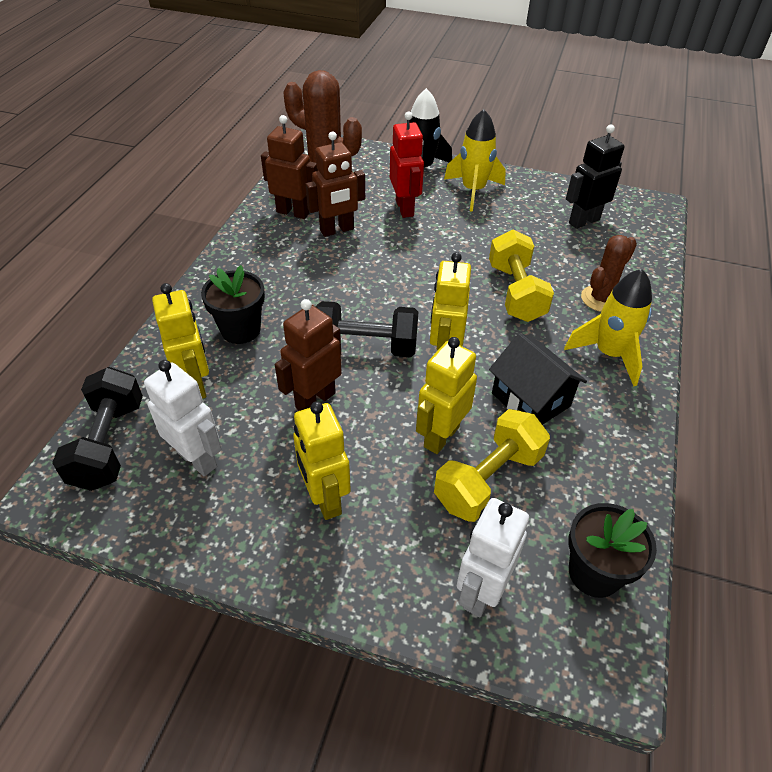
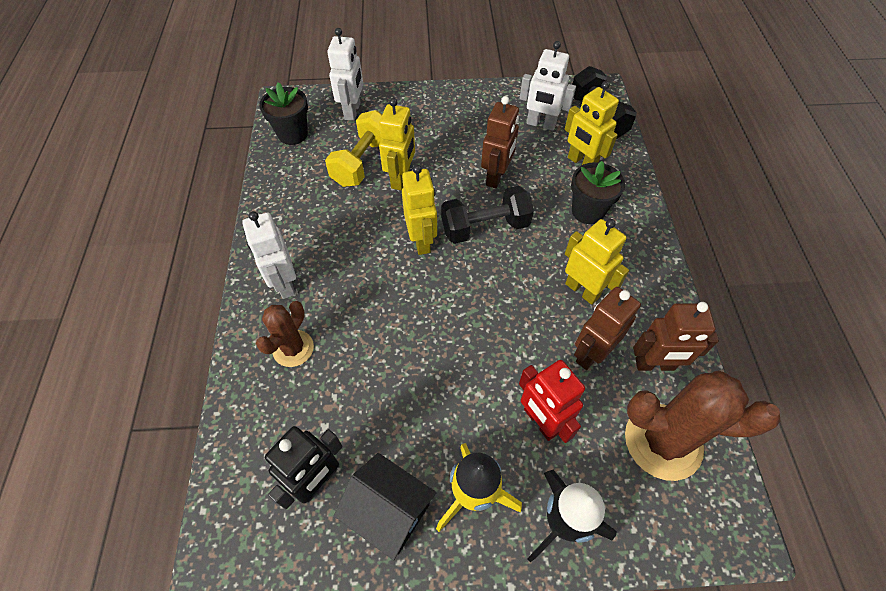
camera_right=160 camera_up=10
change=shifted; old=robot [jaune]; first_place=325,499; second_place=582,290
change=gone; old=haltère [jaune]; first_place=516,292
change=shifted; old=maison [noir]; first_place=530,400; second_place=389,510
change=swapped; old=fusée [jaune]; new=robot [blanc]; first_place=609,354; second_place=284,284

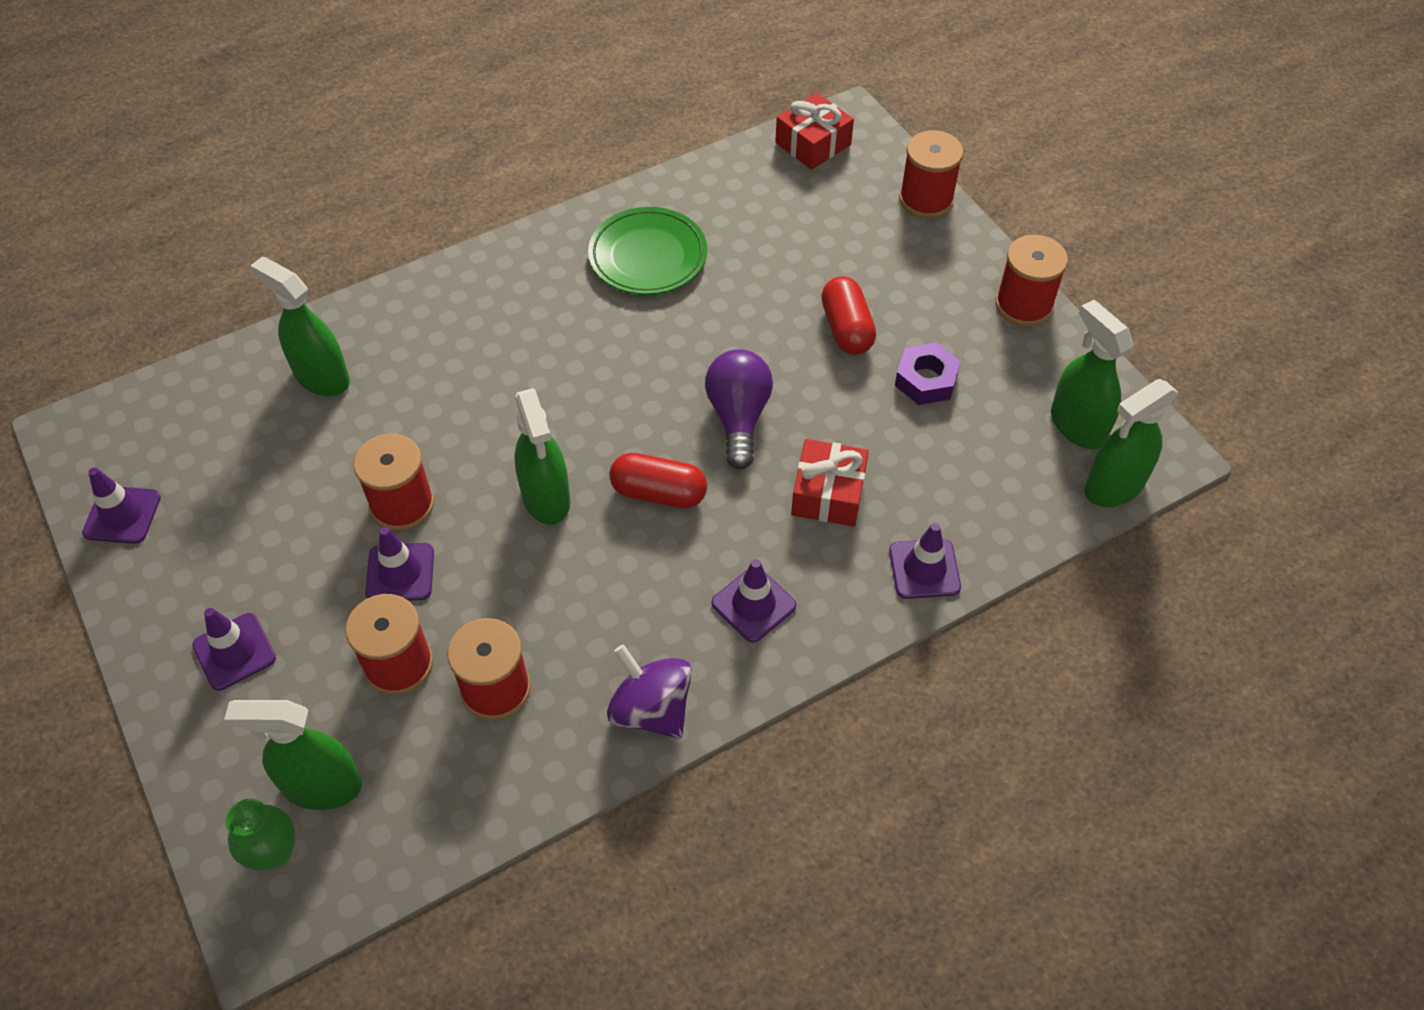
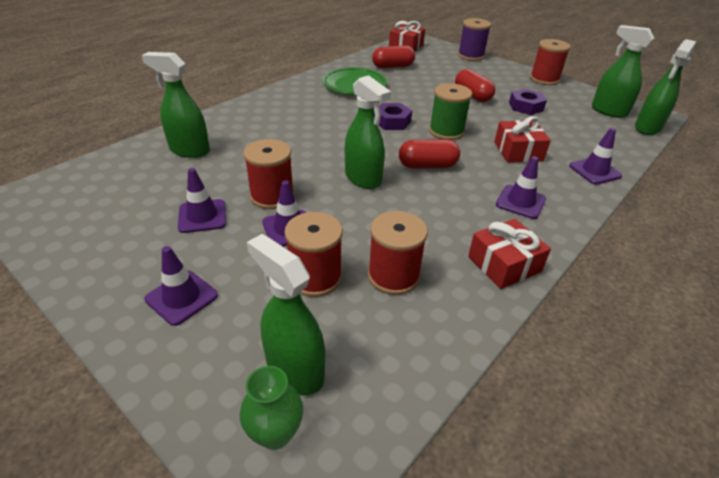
camera_right=-20 camera_up=-15
change=shifted; old=cône de chantier [violet]; first_place=122,515; second_place=202,216
change=rotated; old=vaporisateur [vert]; first_place=322,786; second_place=295,369; degrees=60
change=swapped; old=toupie [violet]; new=cadeau [rouge]; first_place=651,709; second_place=504,264
change=swapped; old=ampoule [violet]; new=bobine [vert]; first_place=738,418; second_place=446,131
change=repainted; old=bobine [rouge]; new=bobine [violet]; first_place=926,199; second_place=471,56
change=new; new=gélule [rouge]; second_place=392,66
change=new; new=écrou [violet]; second_place=392,122

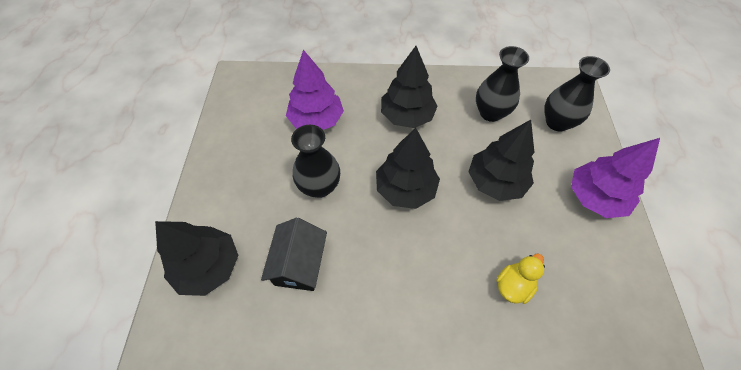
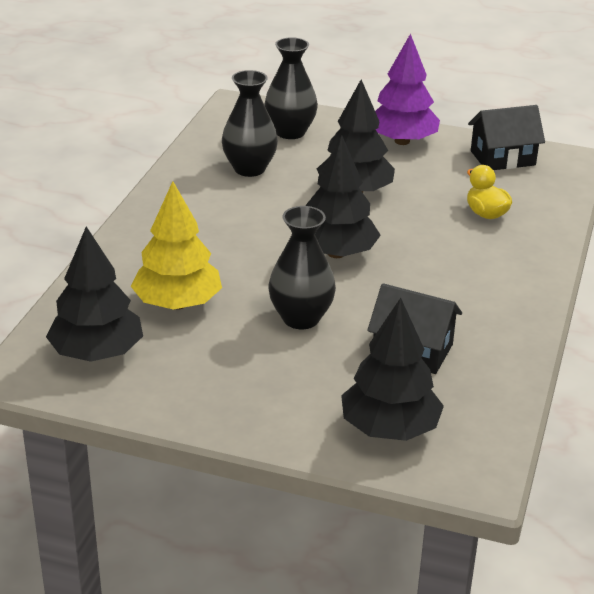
camera_right=-75 camera_up=-25
change=repainted; old=arbre [violet]; new=arbre [jaune]; first_place=316,120; second_place=177,304
change=shifted; old=arbre [noir]; first_place=407,116; second_place=97,353
change=new; new=maison [noir]; second_place=503,158

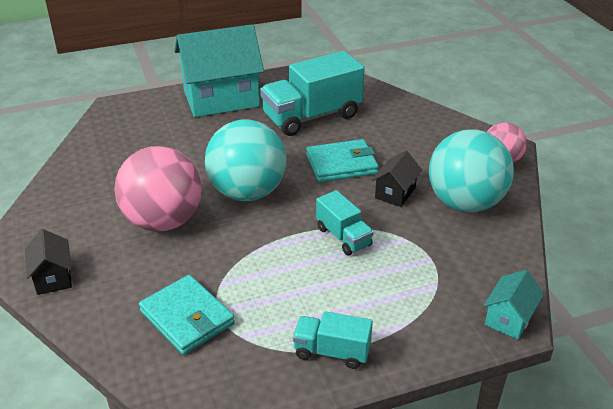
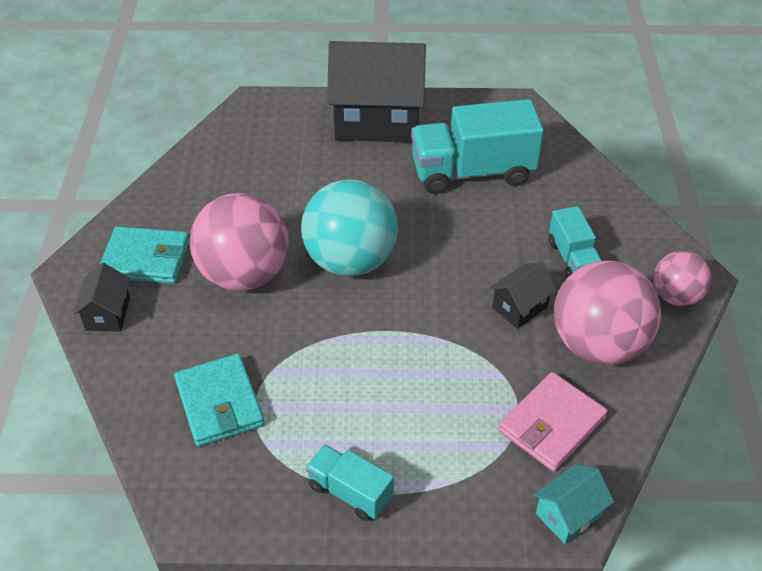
camera_right=20 camera_up=10
change=repainted; old=maison [turquoise]; new=maison [noir]; first_place=221,98; second_place=377,120
change=shifted; old=portefeuille [turquoise]; first_place=341,164; second_place=146,259
change=shifted; old=camion [turquoise]; first_place=343,237; second_place=572,258
change=repainted; old=balle [turquoise]; new=balle [rose]; first_place=465,203; second_place=598,344
change=new; new=portefeuille [rose]; second_place=551,424

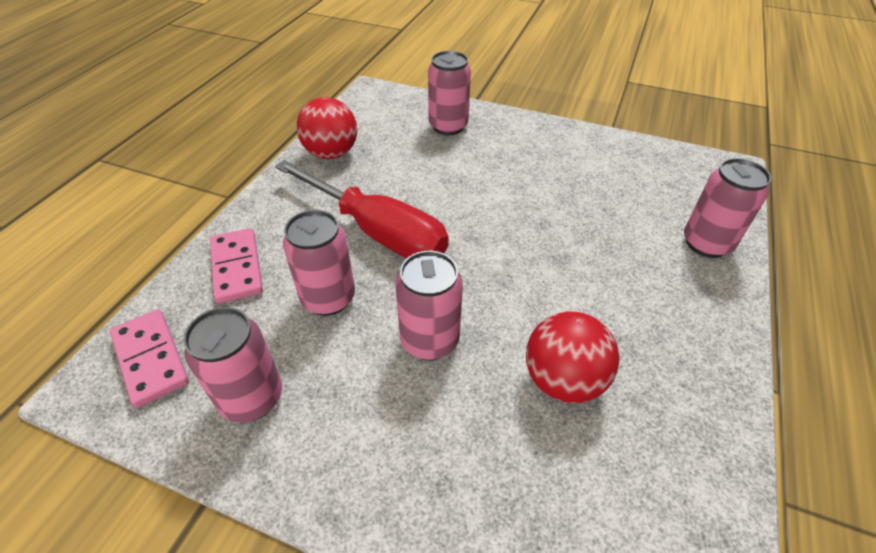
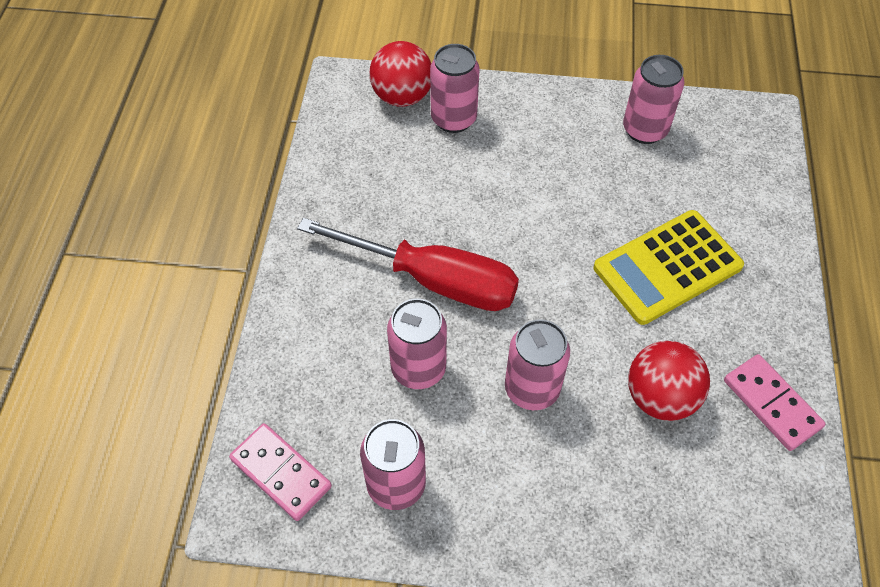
camera_right=-15 camera_up=10
change=shifted; old=domino [rose]; first_place=237,267; second_place=771,404
change=shifted; old=balle [rouge]; first_place=331,153; second_place=402,96
change=shifted; old=canette [rose]; first_place=706,243; second_place=644,130
change=new; new=calculatrice [jaune]; second_place=667,267

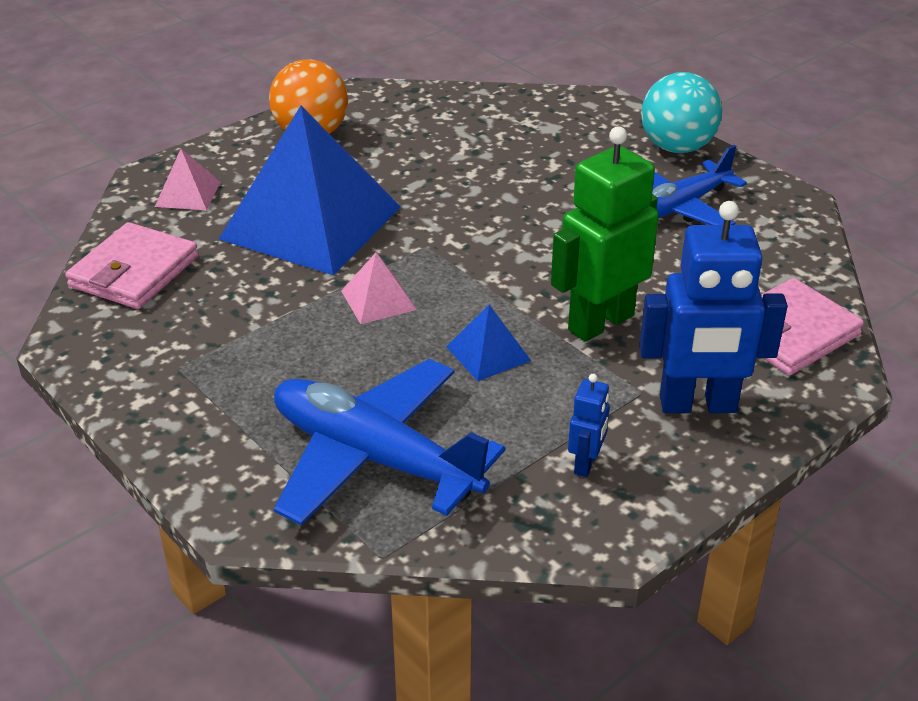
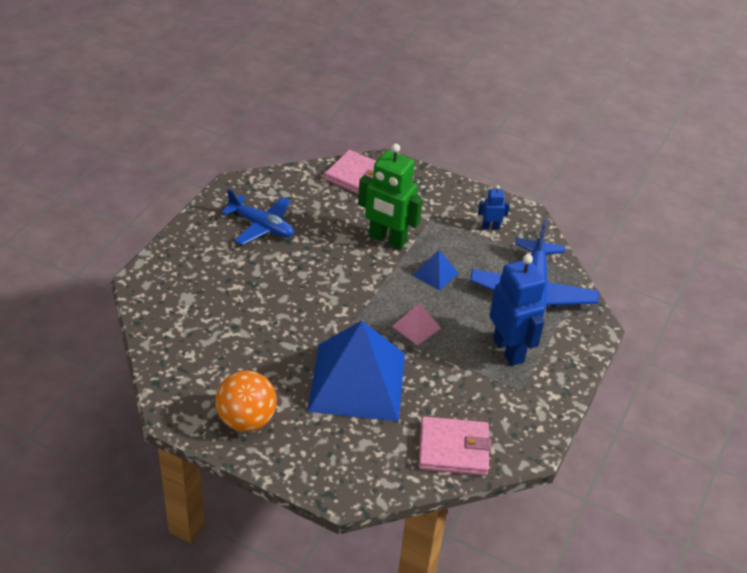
camera_right=-115 camera_up=5
change=gone; old=pyramide [rose]; first_place=188,194
change=shifted; old=robot [bleu]; first_place=698,405; second_place=509,350
change=gone; old=balle [turquoise]; first_place=677,147

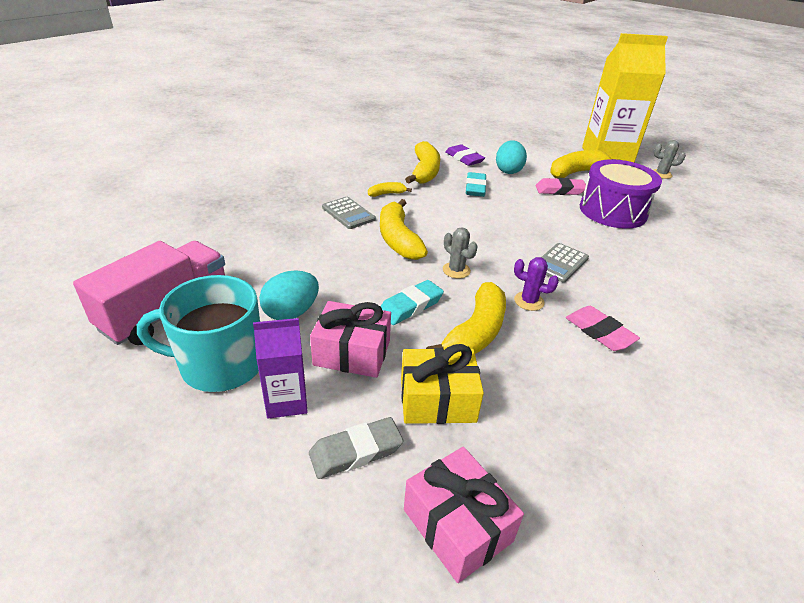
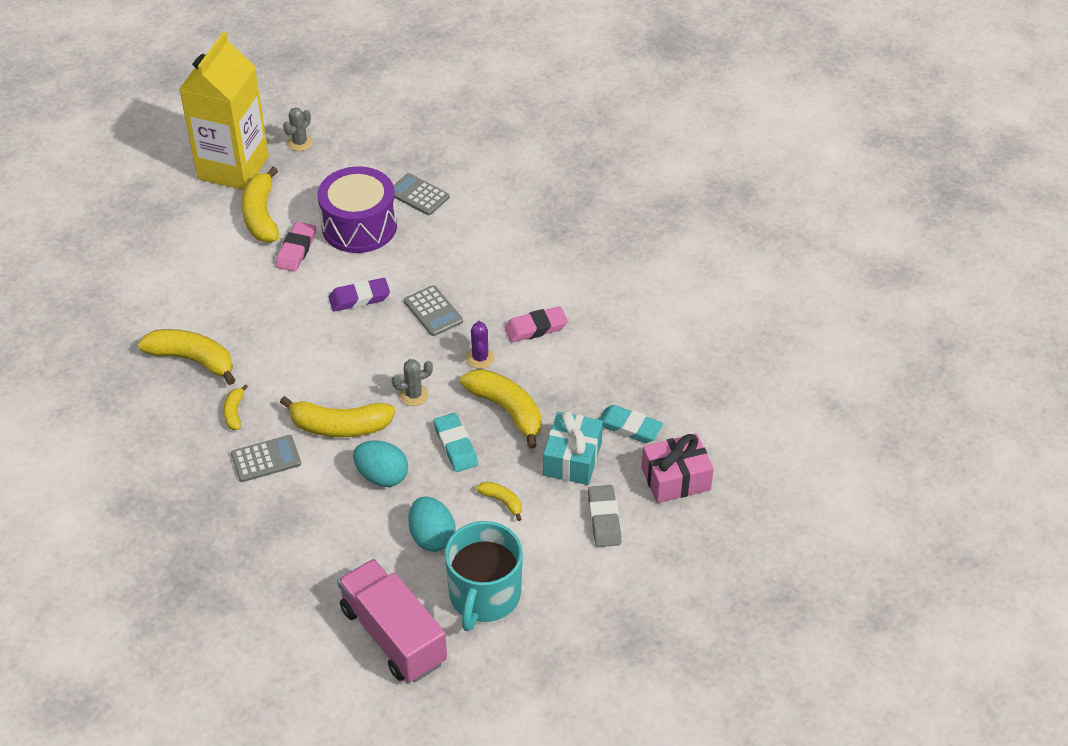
camera_right=-70 camera_up=10
change=gone; old=brique de lait [violet]; first_place=286,401
change=swapped; old=cadeau [rose]; new=banane [jaune]; first_place=352,353; second_place=502,501
change=repainted; old=cadeau [jaune]; new=cadeau [turquoise]; first_place=437,400; second_place=572,459
change=shifted; old=gomme [violet]; first_place=464,158; second_place=359,298
change=shifted; old=gomme [turquoise]; first_place=475,188; second_place=629,427
change=shifted; old=œuf [turquoise]; first_place=508,171; second_place=382,476
change=rotated; old=cactus [violet]; first_place=529,301; second_place=480,358; degrees=-45
change=new; new=calculatrice [gris]; second_place=418,195

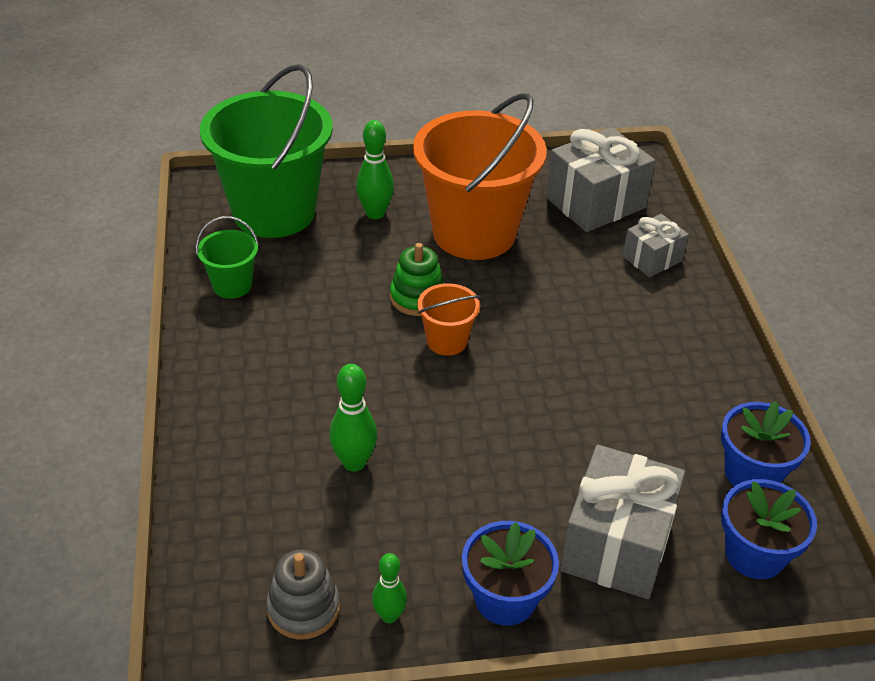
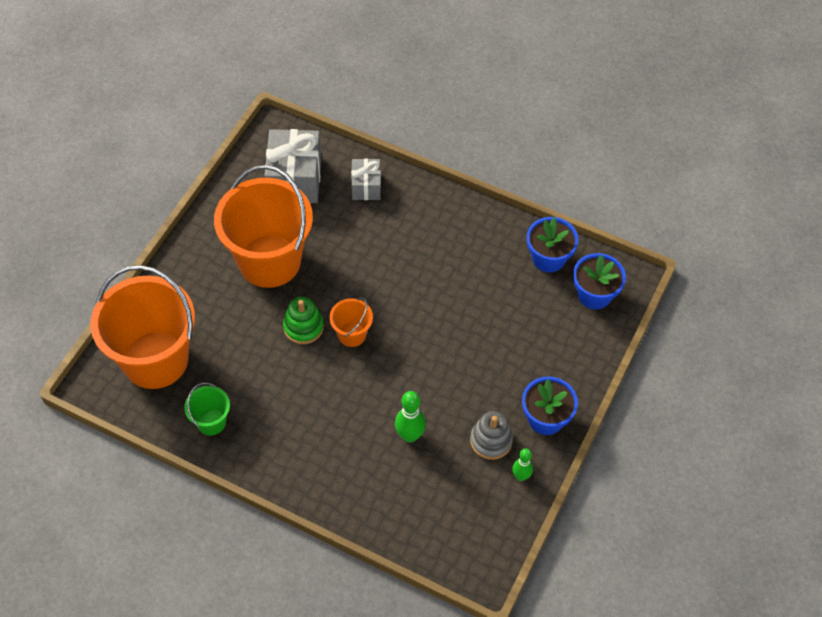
camera_right=-55 camera_up=15
change=repainted; old=seau [vert]; new=seau [orange]; first_place=274,212; second_place=155,360
change=shifted; old=jouet à empiler [gris]; first_place=303,608; second_place=491,440
change=gone; old=quille [vert]; first_place=375,213
change=gone; old=cadeau [gris]; first_place=616,544

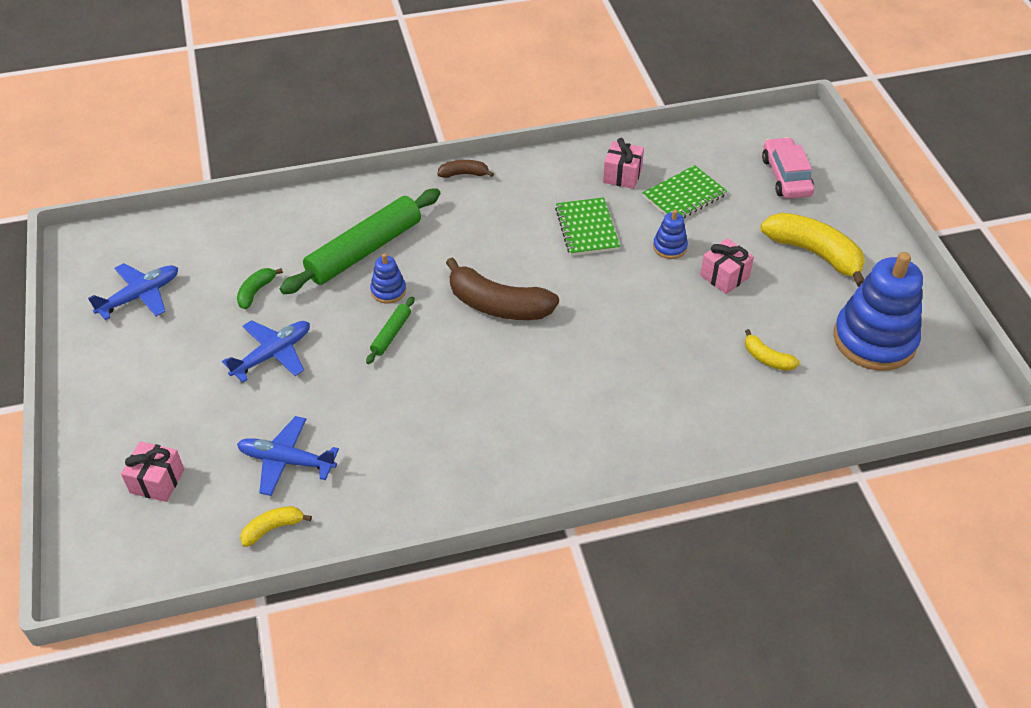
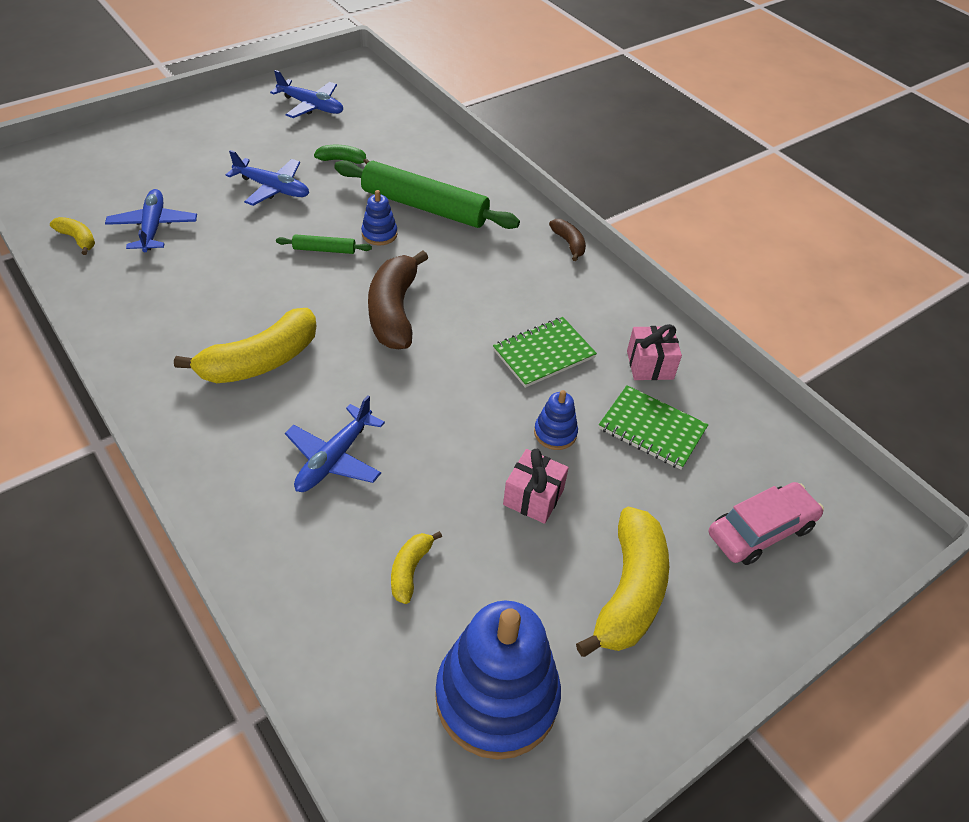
camera_right=65 camera_up=0
change=gone; old=cadeau [rose]; first_place=157,481
change=new; new=banane [jaune]; second_place=260,361
change=new; new=avion [bleu]; second_place=334,458

